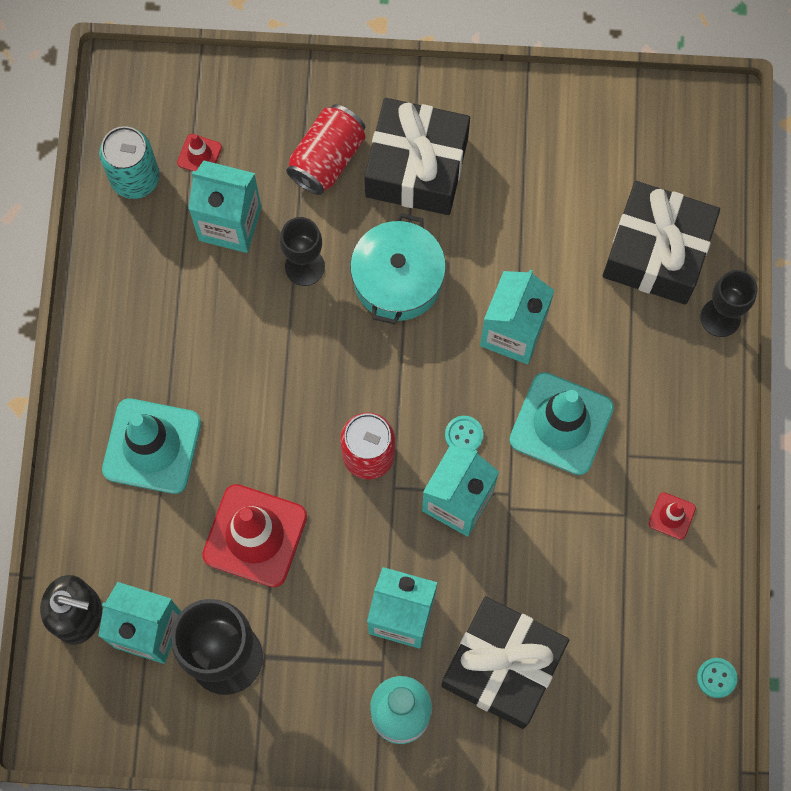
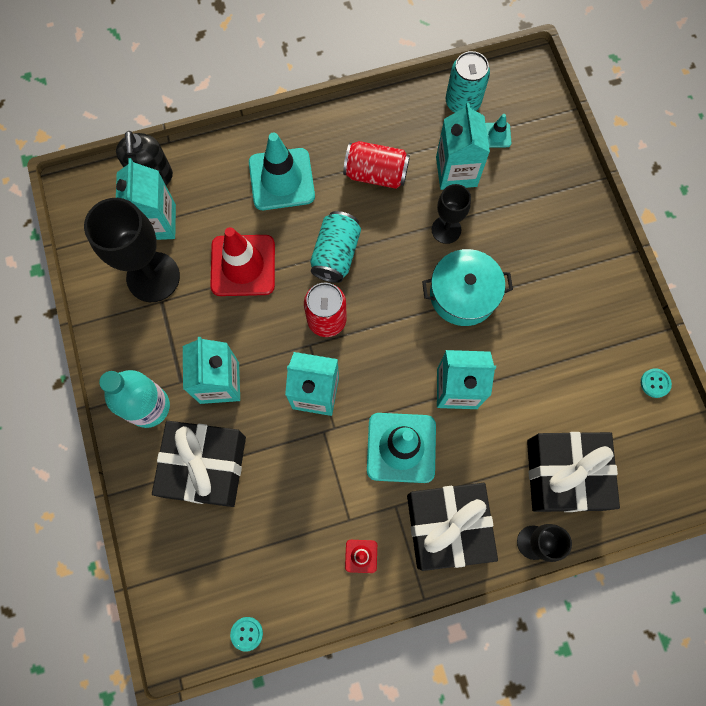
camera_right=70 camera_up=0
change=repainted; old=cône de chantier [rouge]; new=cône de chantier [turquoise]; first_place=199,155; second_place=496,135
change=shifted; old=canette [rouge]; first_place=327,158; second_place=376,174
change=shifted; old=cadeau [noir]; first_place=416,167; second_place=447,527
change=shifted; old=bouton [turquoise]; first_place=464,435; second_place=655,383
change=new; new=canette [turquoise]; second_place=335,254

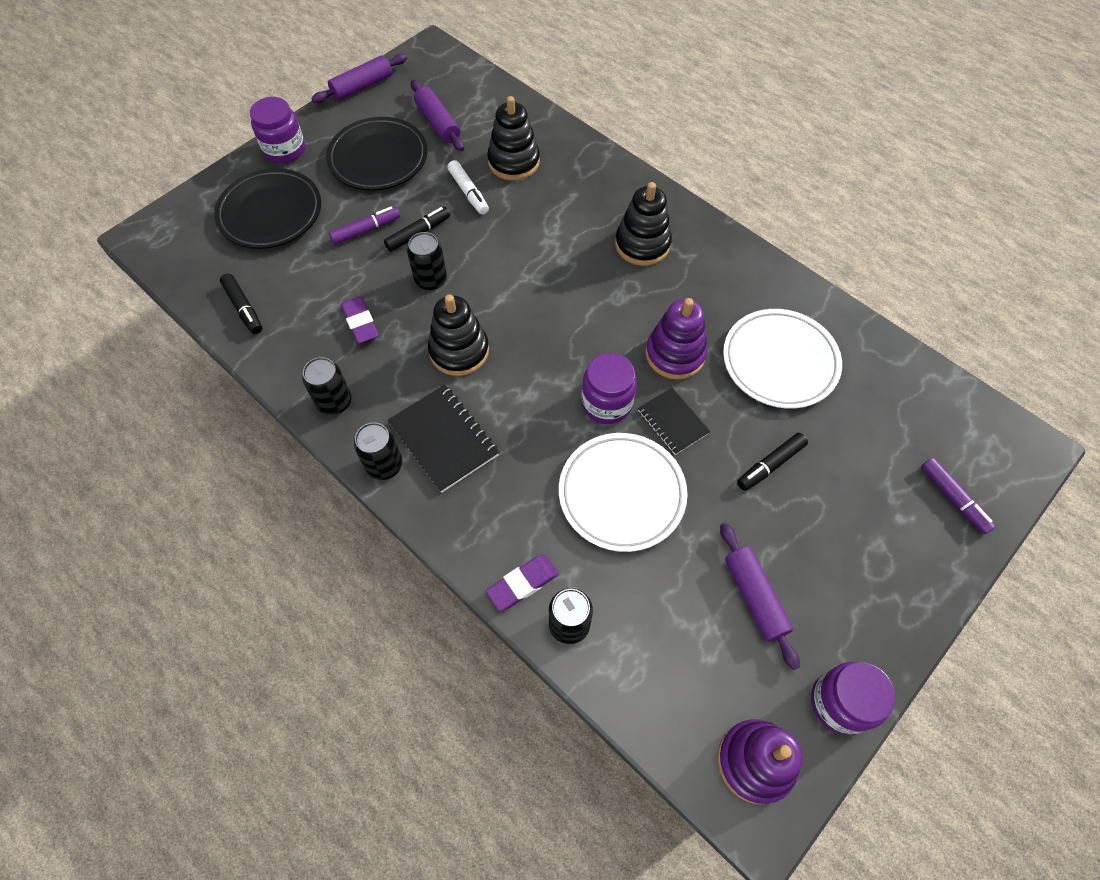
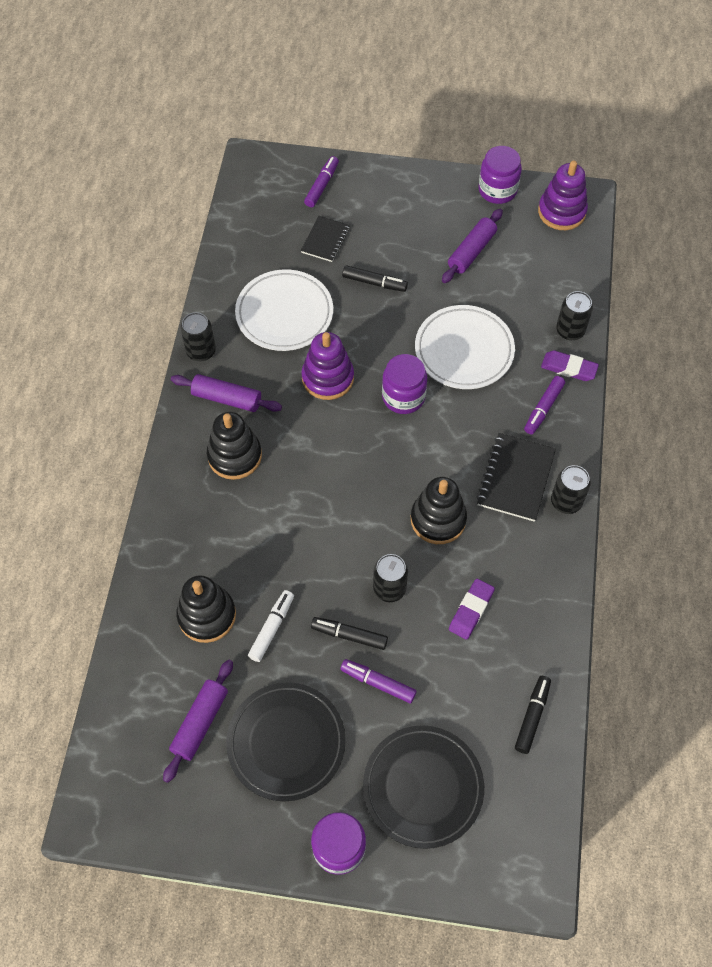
camera_right=-125 camera_up=0
change=shifted; old=canette [noir]; first_place=334,402; second_place=201,351
change=shifted; old=rouleau à pâtisserie [violet]; first_place=362,86; second_place=227,398
change=shifted; old=carnet [noir]; first_place=673,422; second_place=325,240
change=new; new=feutre [violet]; second_place=543,408

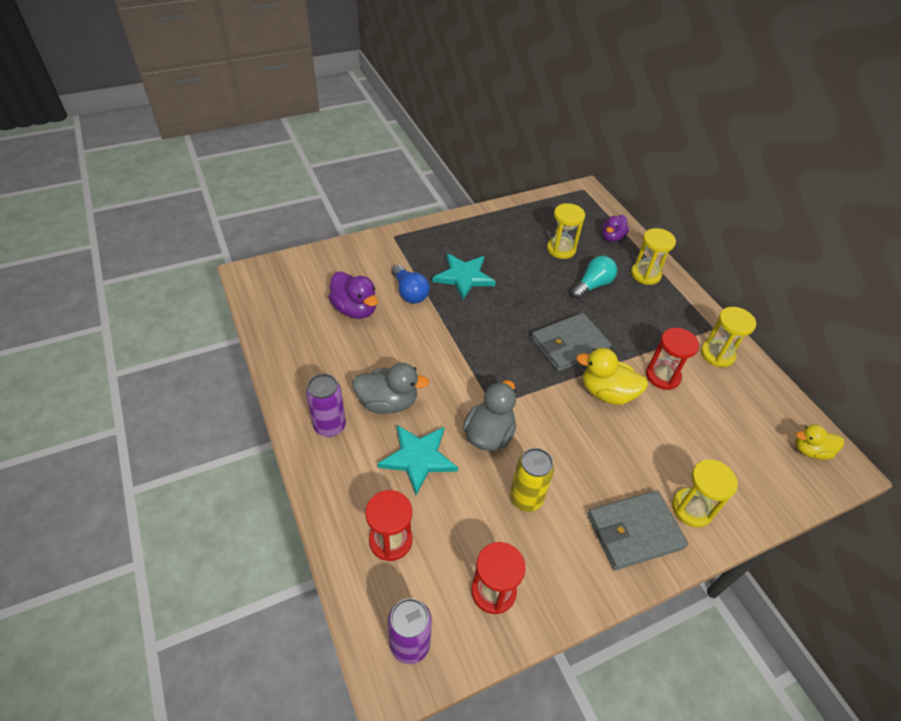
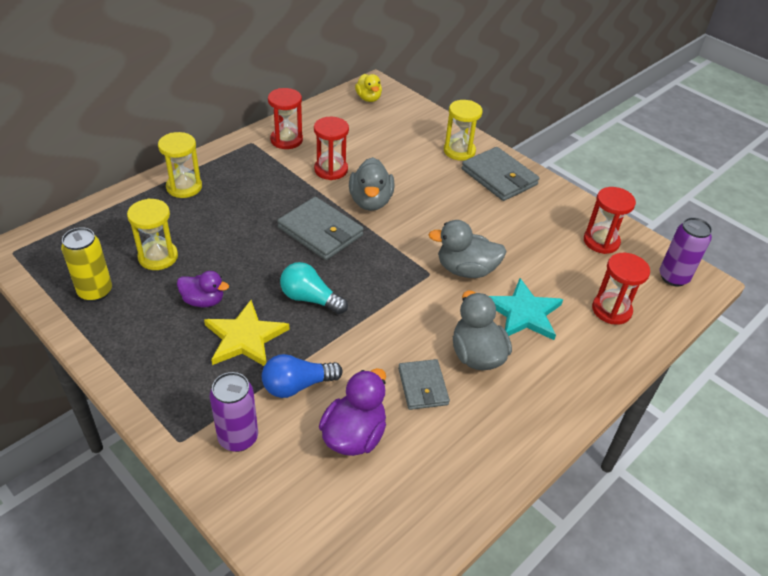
camera_right=-110 camera_up=-5
change=shifted; old=canette [violet]; first_place=330,426; second_place=238,438
change=rotated; old=ampoule [bleu]; first_place=409,292; second_place=297,385; degrees=-150
change=repainted; old=étoile [turquoise]; new=étoile [jaune]; first_place=464,277; second_place=245,337
change=shifted; old=canette [jaune]; first_place=526,498; second_place=95,292
change=shifted; old=ampoule [turquoise]; first_place=592,285; second_place=310,299
change=repainted; old=canard [jaune]; new=canard [gris]; first_place=606,392; second_place=370,201
change=shifted; old=canard [violet]; first_place=612,237; second_place=203,301
change=repainted; old=sablier [jaune]; new=sablier [rouge]; first_place=717,354; second_place=286,140
change=new; new=portefeuille [gris]; second_place=423,386

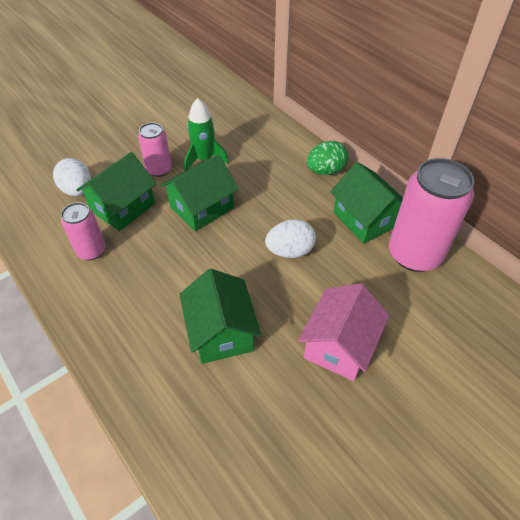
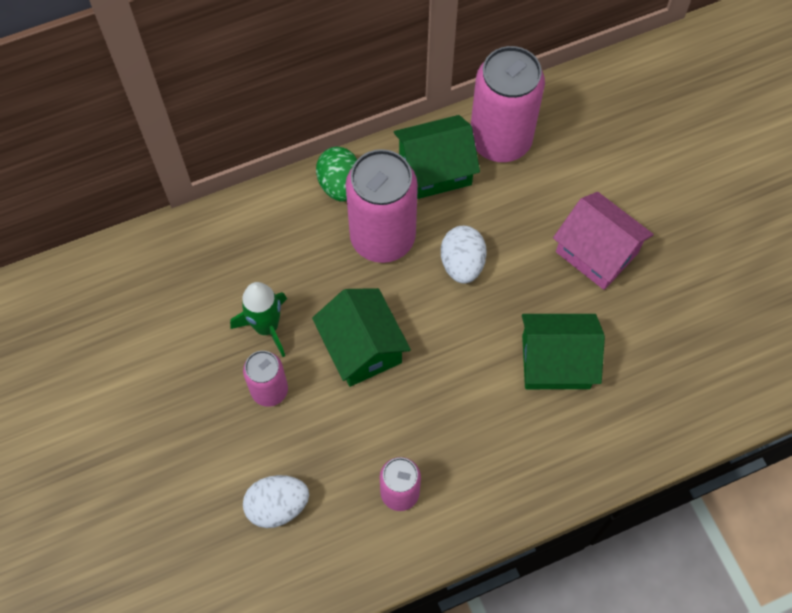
camera_right=-75 camera_up=15
change=gone; old=maison [vert]; first_place=123,207
change=new; new=canette [rose]; second_place=382,238

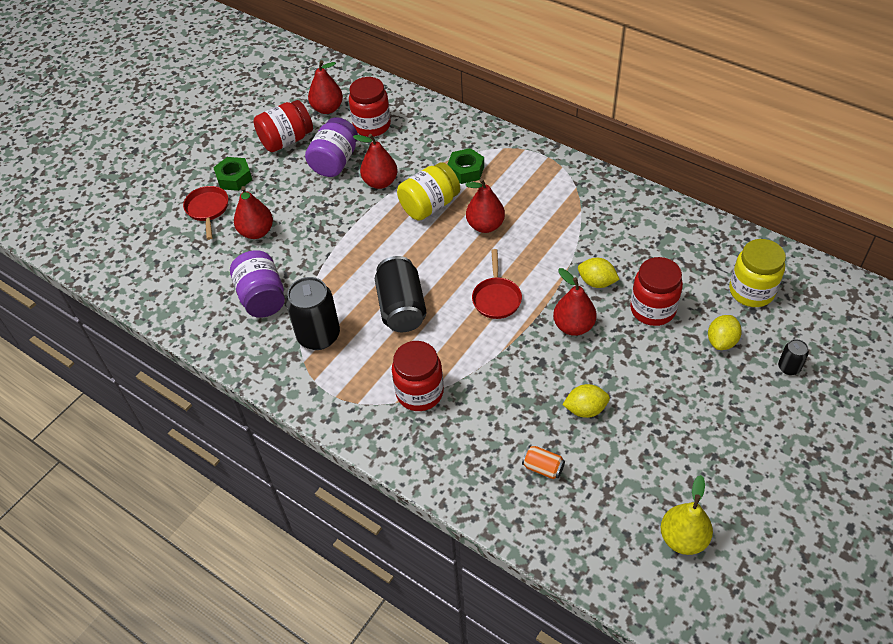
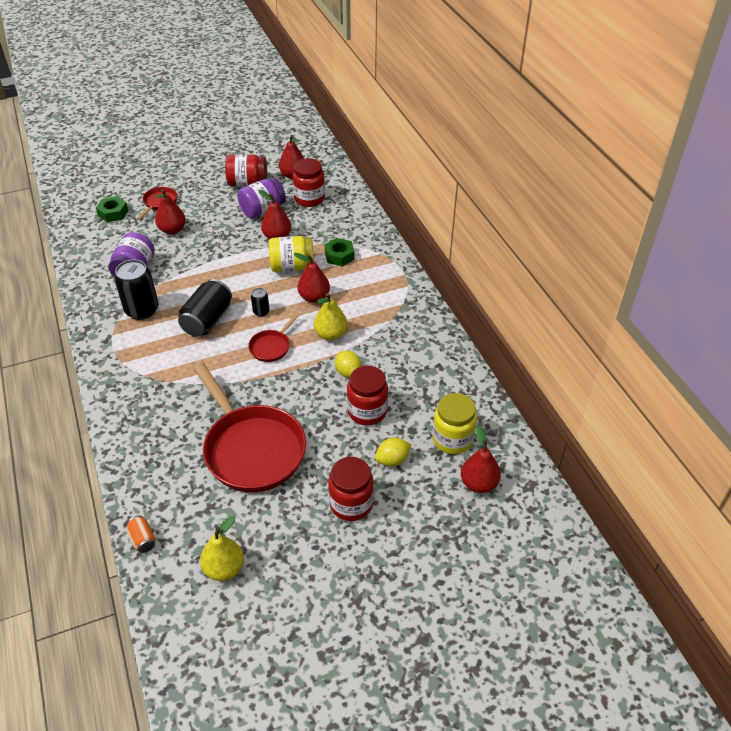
camera_right=30 camera_up=-5
change=shifted; old=écrou [vert]; first_place=234,178; second_place=113,213
change=shifted; old=bocal [rouge]; first_place=419,392; second_place=351,504
change=shifted; old=canette [orange]; first_place=543,468; second_place=143,539
change=shifted; old=poire [rouge]; first_place=573,326; second_place=478,483
change=swapped; old=citron [jaune]; new=poêle [rouge]; first_place=585,409; second_place=251,448
change=shifted; old=canette [noir]; first_place=789,367; second_place=261,312
change=new; new=poire [jaune]; second_place=331,334

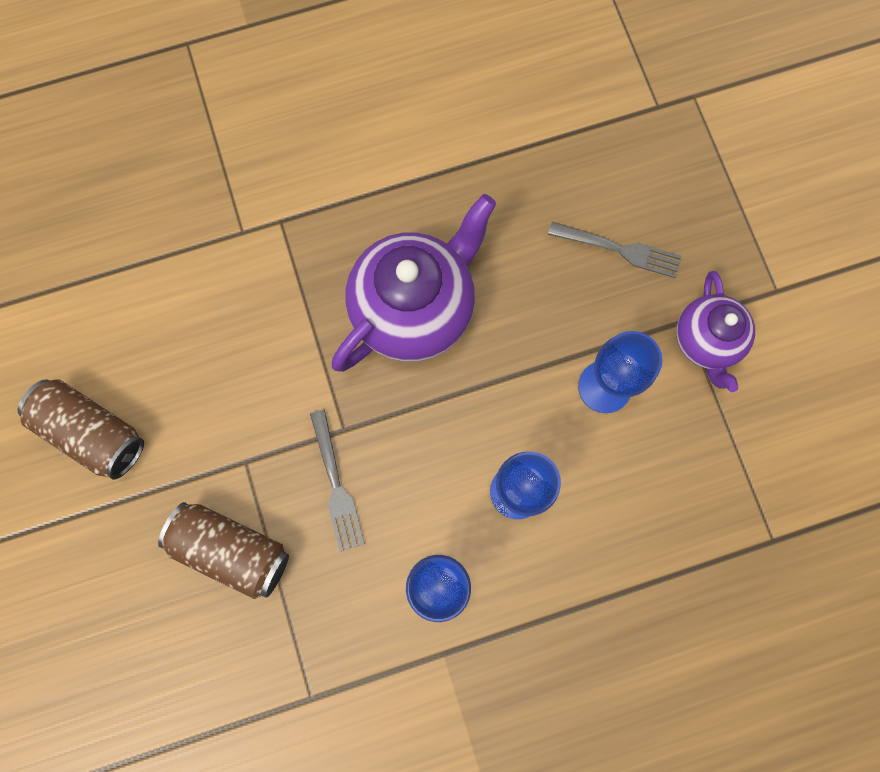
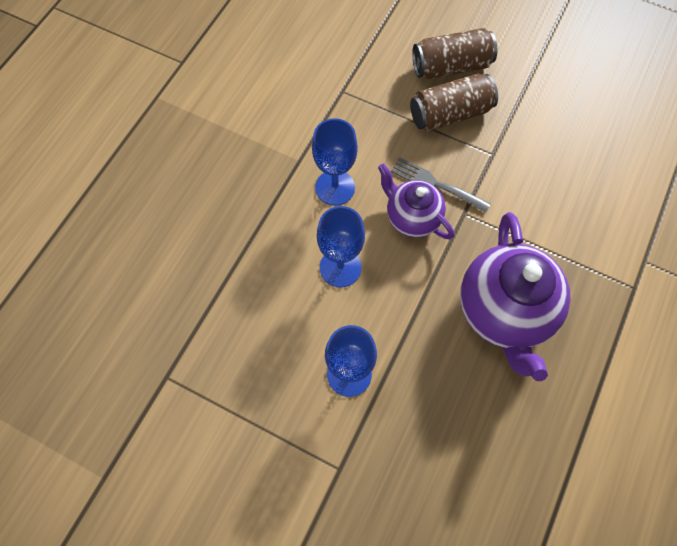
camera_right=135 camera_up=-10
change=shifted; old=canette [marron]; first_place=93,432; second_place=451,66
change=gone; old=fourchette [gris]; first_place=619,250
change=shifted; old=théière [violet]; first_place=705,342; second_place=412,218

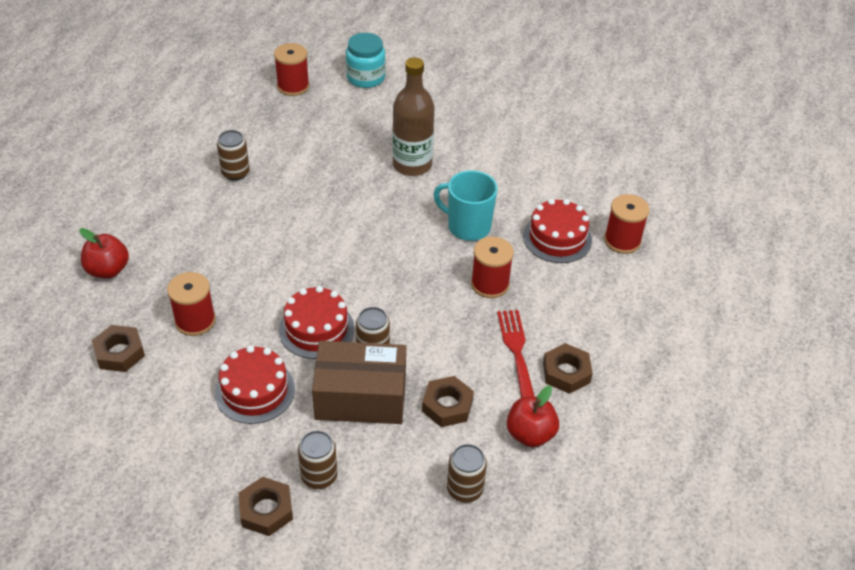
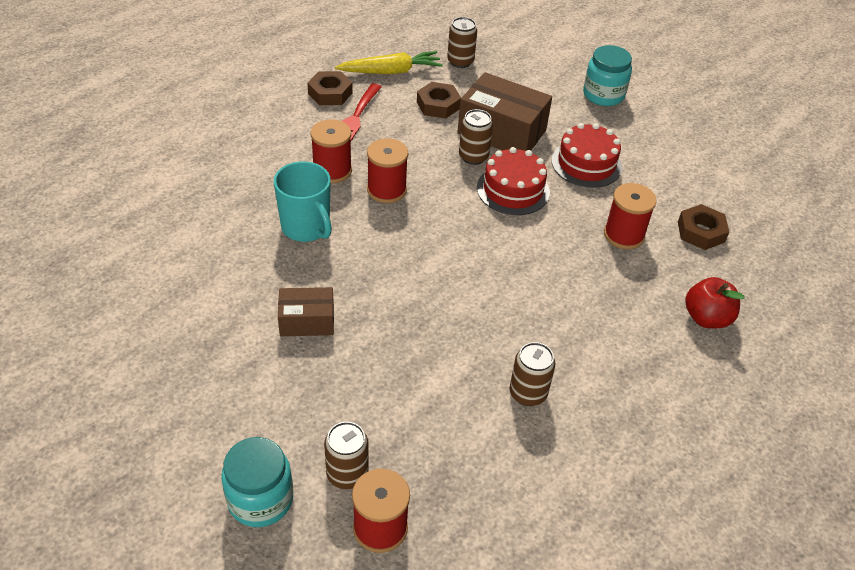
camera_right=-155 camera_up=0
change=swapped; old=écrou [marron]; new=bocal [turquoise]; first_place=266,510; second_place=603,95
change=shifted; old=canette [marron]; first_place=319,476; second_place=347,474
change=swapped; old=bouteille [marron]; new=boîte [marron]; first_place=412,165; second_place=307,321
change=swapped; old=pomme [rouge]; new=carotte [jaune]; first_place=530,434; second_place=391,71
change=gone; old=gâteau [rouge]; first_place=557,238
change=shifted; old=bobine [rouge]; first_place=622,241; second_place=386,190

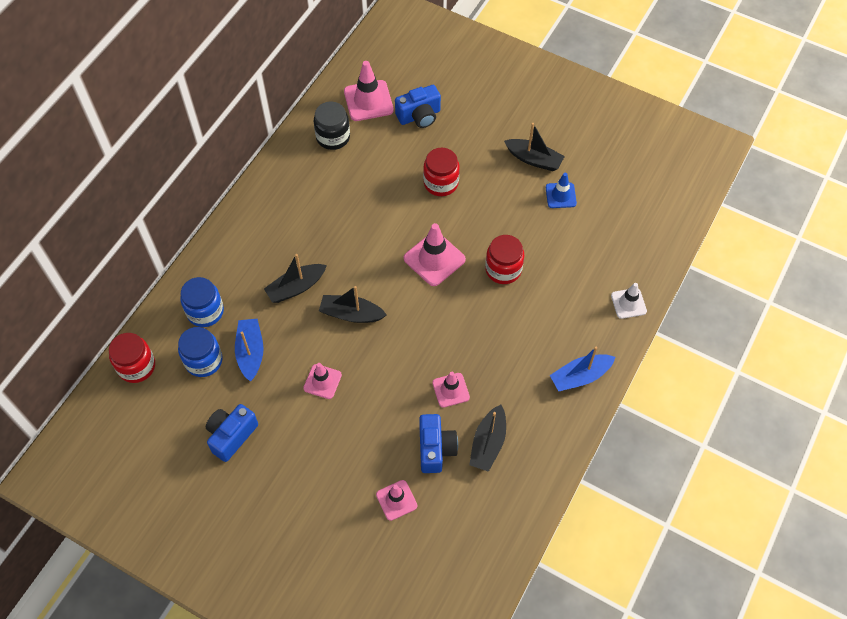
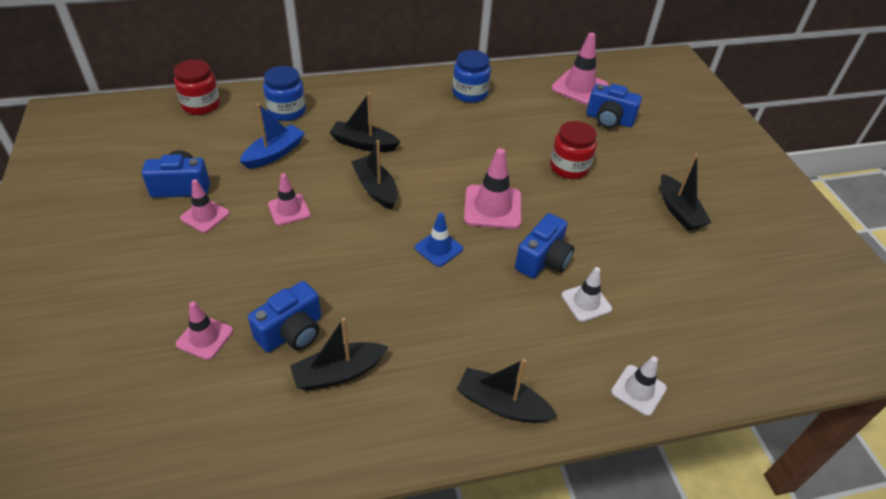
camera_right=45 camera_up=-15
change=shifted; old=bocal [bleu]; first_place=203,360; second_place=470,93
change=gone; old=bocal [noir]; first_place=333,137
change=shifted; old=cône de chantier [rose]; first_place=450,390; second_place=205,216
change=swapped; old=bocal [rouge]; new=appareil photo [bleu]; first_place=503,269; second_place=543,260
change=shifted; old=cône de chantier [bleu]; first_place=560,195; second_place=438,248
change=repainted; old=bateau [bleu]; new=bateau [noir]; first_place=580,376; second_place=502,404
change=new; new=cône de chantier [blanc]; second_place=586,302

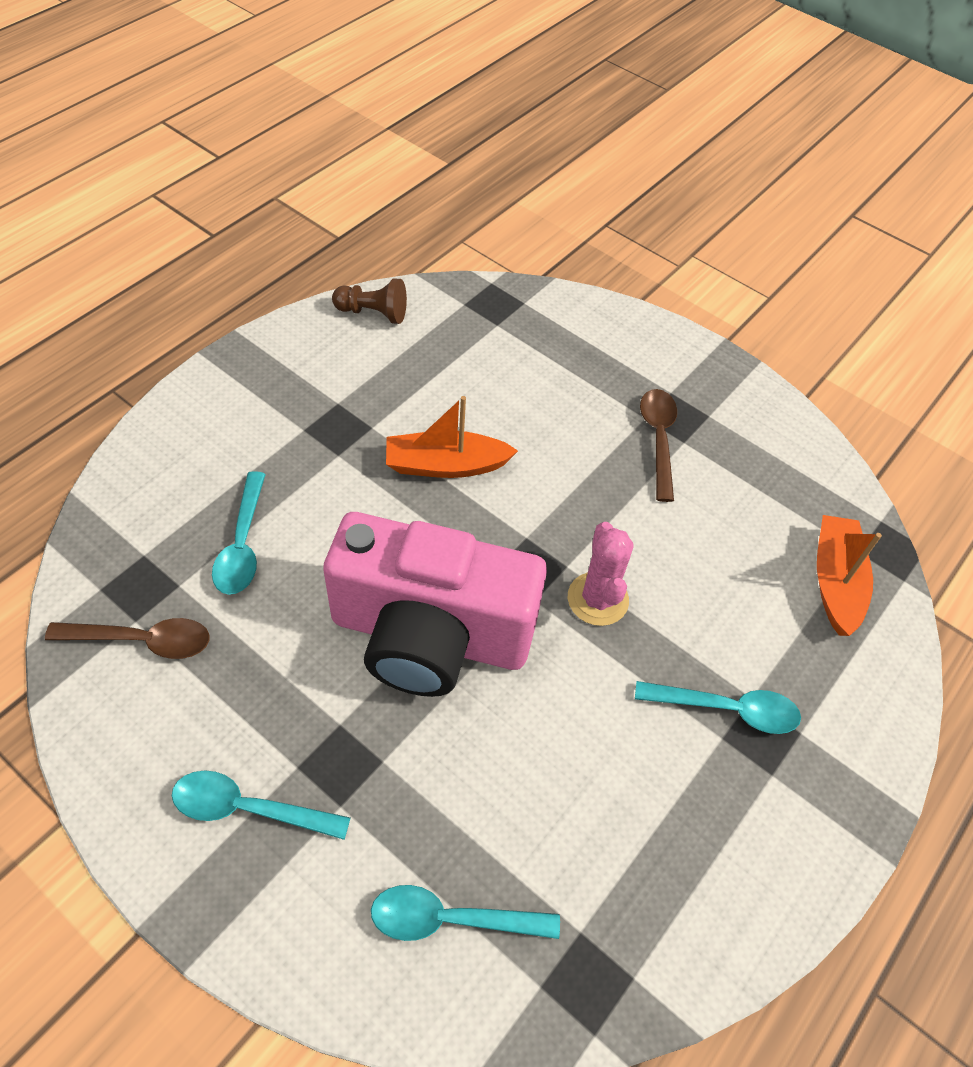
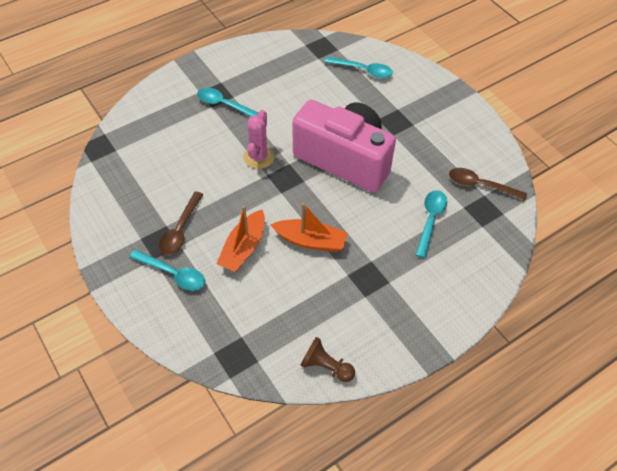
camera_right=-160 camera_up=0
change=shifted; old=cuillère [turquoise]; first_place=248,808; second_place=173,274
change=shifted; old=bateau [orange]; first_place=835,581; second_place=243,248

